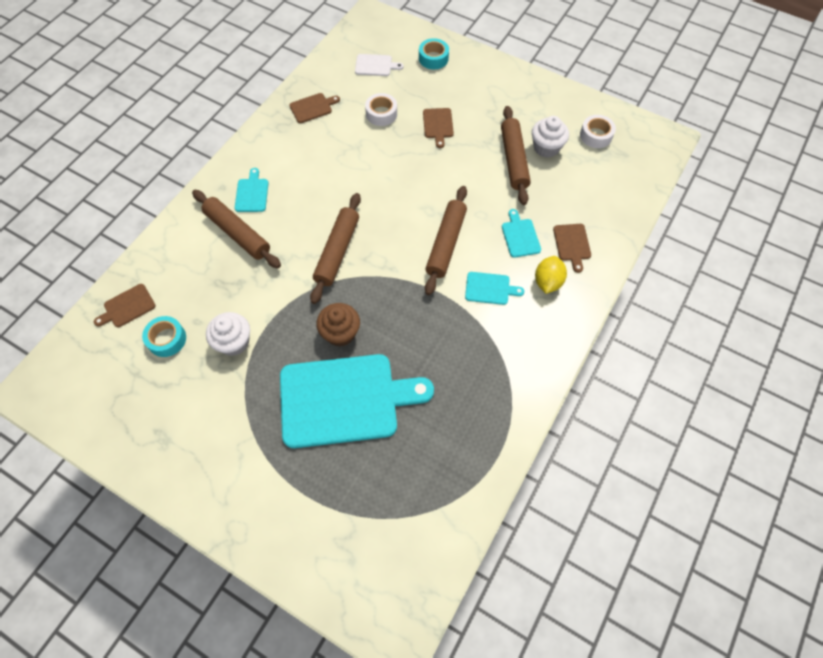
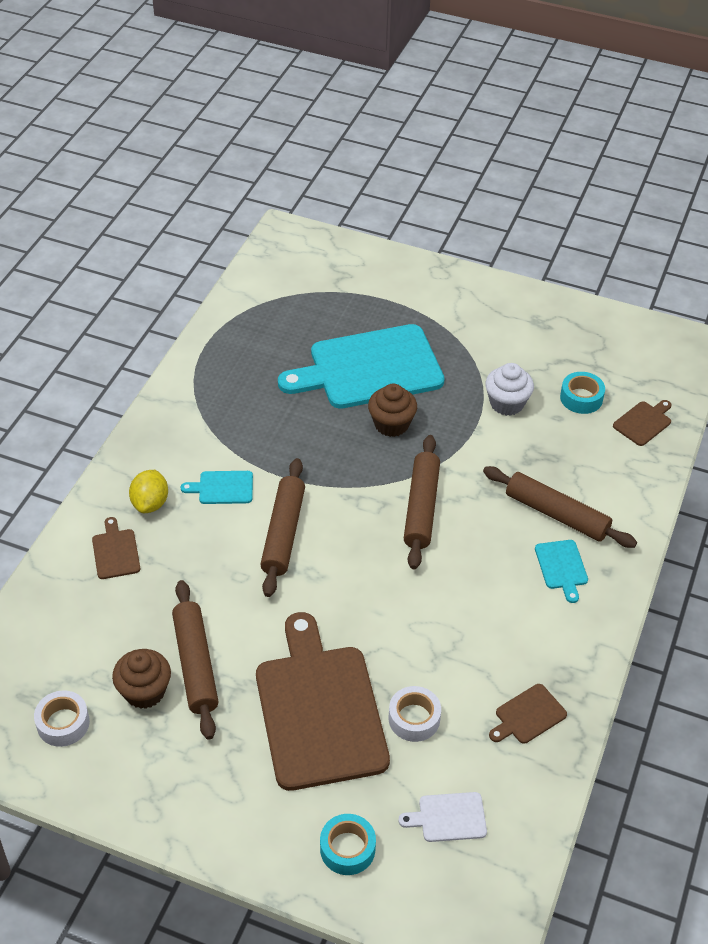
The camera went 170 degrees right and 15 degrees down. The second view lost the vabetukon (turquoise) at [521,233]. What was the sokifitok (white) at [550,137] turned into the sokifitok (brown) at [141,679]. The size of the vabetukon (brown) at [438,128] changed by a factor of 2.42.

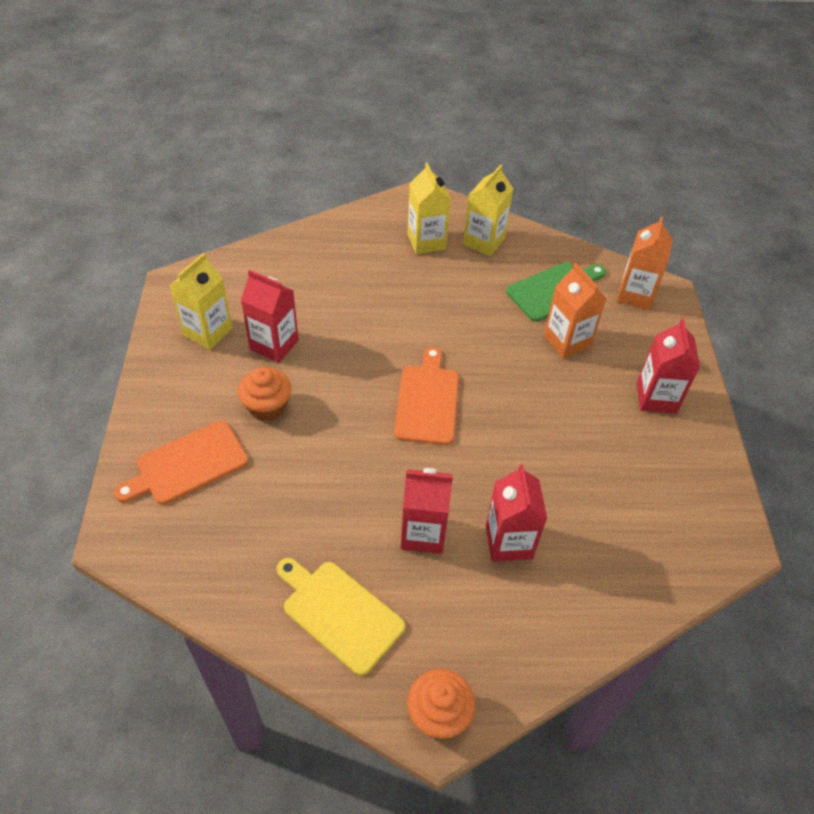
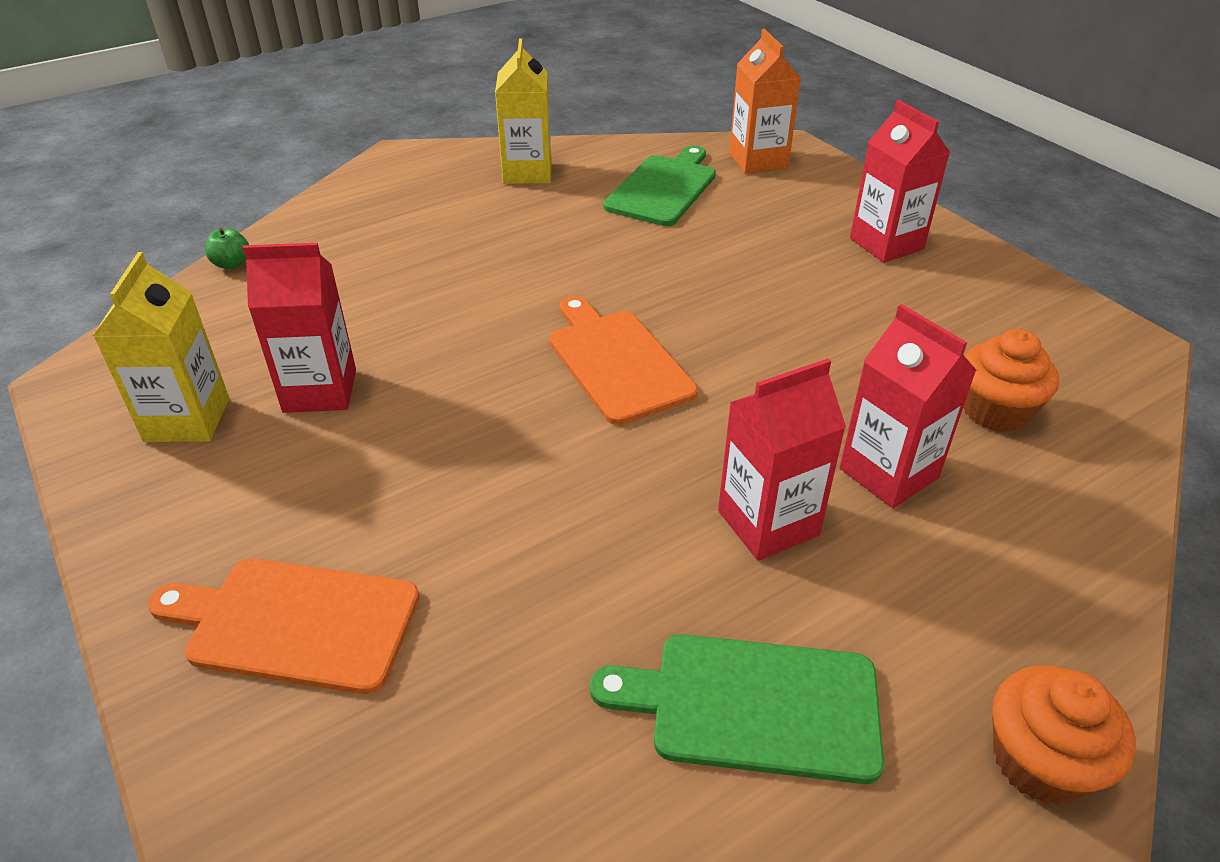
The camera went 30 degrees left and 10 degrees down. The second view lost the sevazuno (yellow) at [429,208]. The second view lost the sevazuno (orange) at [575,311]. The second view gained the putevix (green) at [227,248]. The sokifitok (orange) ended up elsewhere, having gone from [264,394] to [1011,380]. What was the vabetukon (yellow) at [340,617] turned into the vabetukon (green) at [737,709]. The vabetukon (orange) at [181,463] ended up facing another way, 75 degrees clockwise from before.

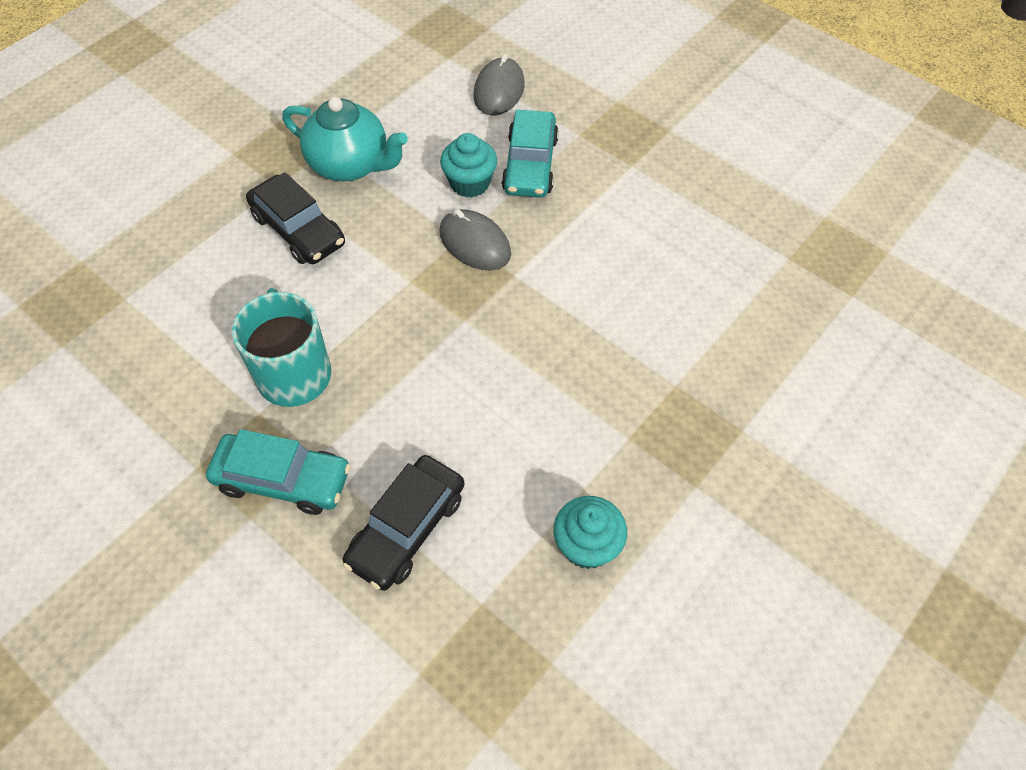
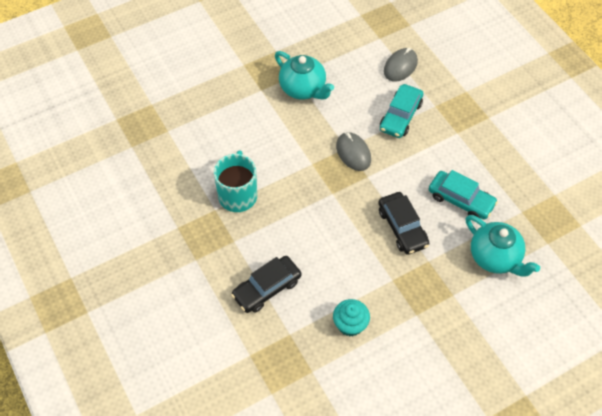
The camera went 20 degrees right and 0 degrees up. The second view lost the sokifitok (turquoise) at [468,165]. The second view gained the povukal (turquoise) at [503,246]. The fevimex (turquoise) ended up elsewhere, having gone from [278,472] to [463,195]. The fevimex (black) ended up elsewhere, having gone from [295,218] to [404,223].

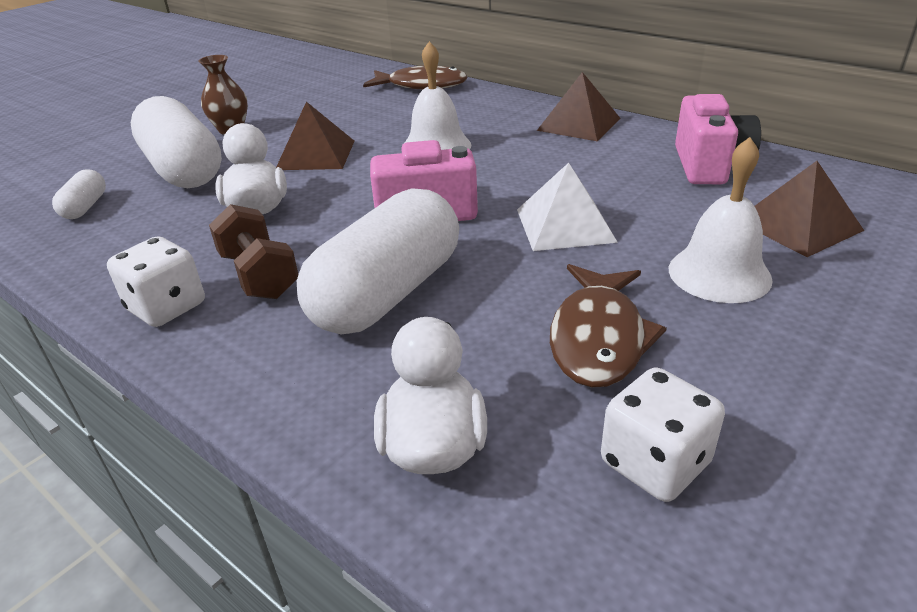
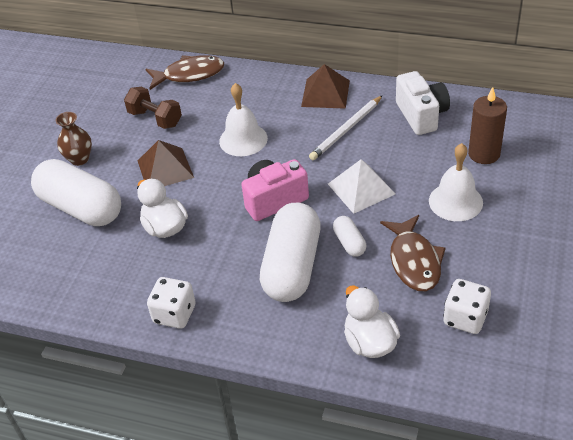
The camera went 20 degrees left and 10 degrees up. The second view gained the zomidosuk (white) at [346,127]. The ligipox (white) ended up elsewhere, having gone from [79,194] to [349,236]. The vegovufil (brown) ended up elsewhere, having gone from [253,251] to [153,108]. Where the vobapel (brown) stood at [809,209], the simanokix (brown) came to stand at [487,125]. What was the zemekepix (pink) at [718,139] turned into the zemekepix (white) at [423,103].

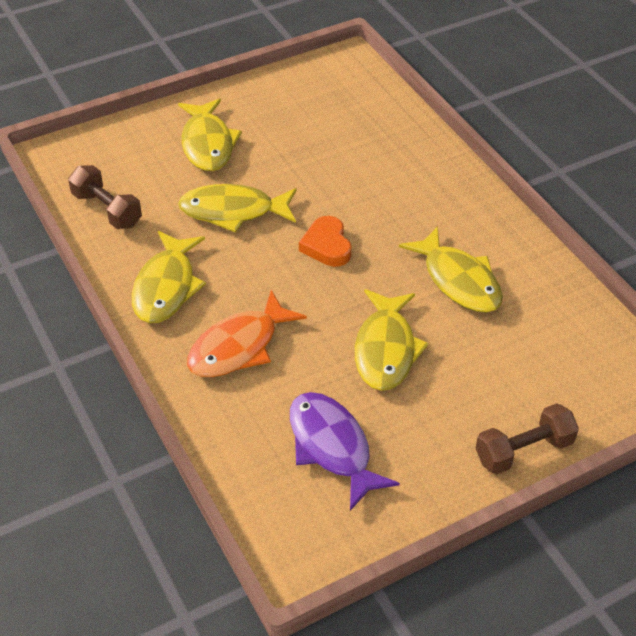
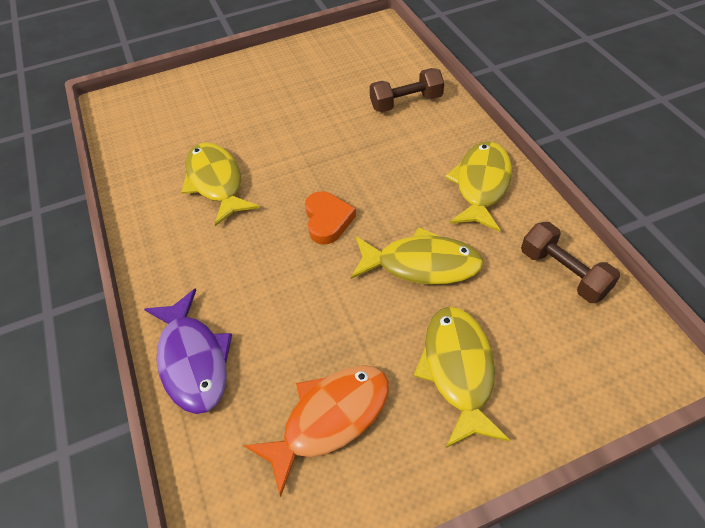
The camera went 170 degrees left and 5 degrees up. The second view lost the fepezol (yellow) at [392,340]. The fepezol (orange) ended up elsewhere, having gone from [247,333] to [316,431]. The fepezol (purple) ended up elsewhere, having gone from [345,451] to [188,351]. The vegovufil (brown) ended up elsewhere, having gone from [527,438] to [407,90].

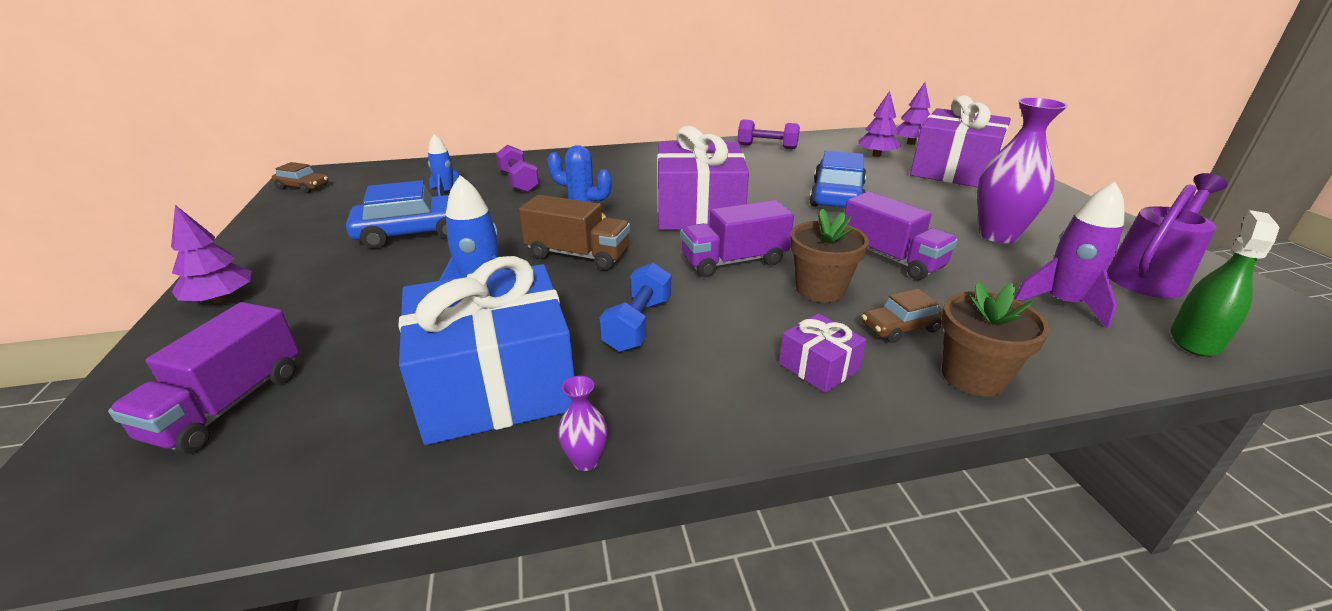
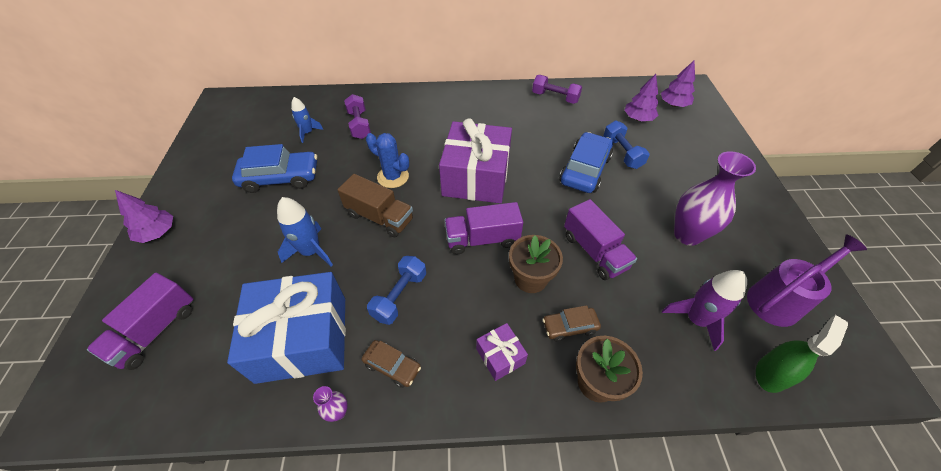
The camera went 10 degrees right and 20 degrees up. The second view lost the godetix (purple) at [960,141]. The second view gained the vegovufil (blue) at [627,145]. The fevimex (brown) ended up elsewhere, having gone from [300,177] to [391,364].

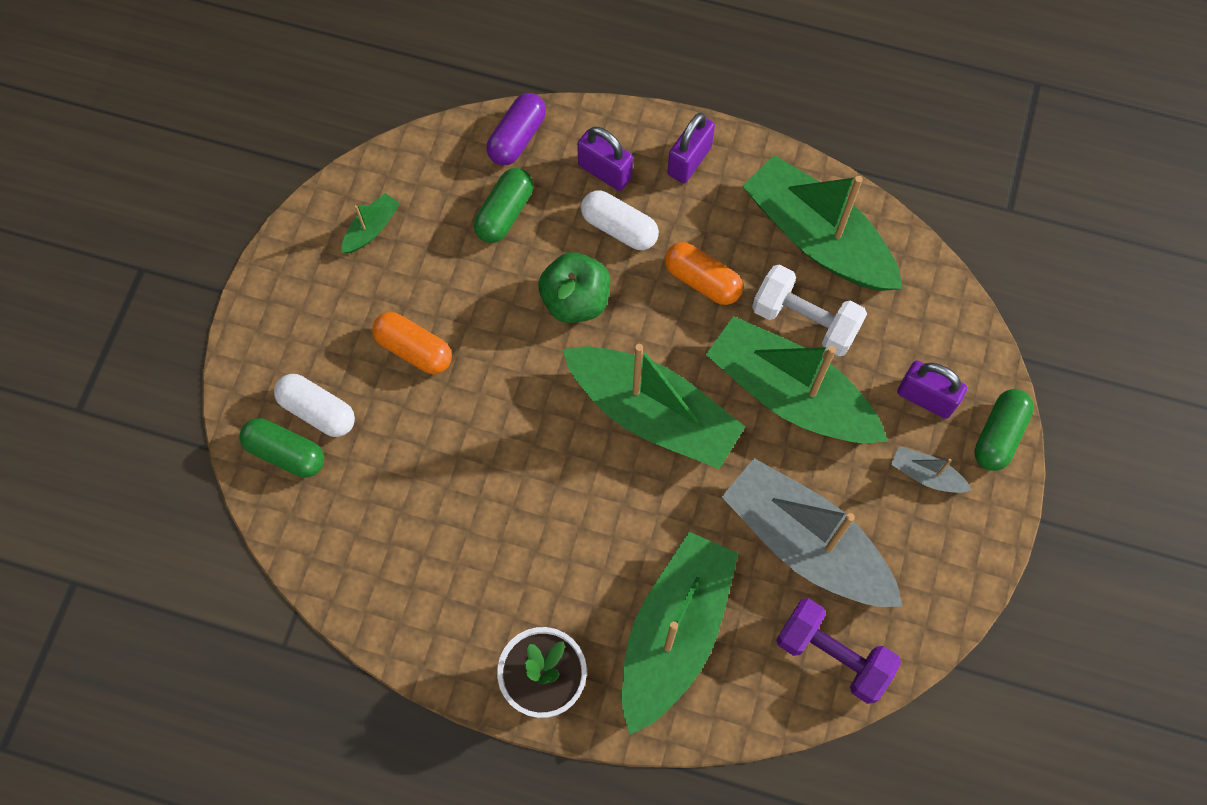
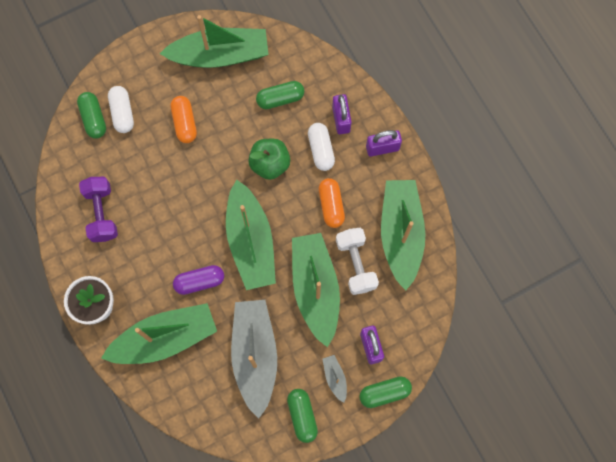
The camera went 45 degrees right and 5 degrees up. The second view gained the ligipox (green) at [302,416]. The ligipox (purple) ended up elsewhere, having gone from [516,129] to [198,280]. The vegovufil (purple) ended up elsewhere, having gone from [838,651] to [98,209]. The size of the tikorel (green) at [370,223] changed by a factor of 2.42.

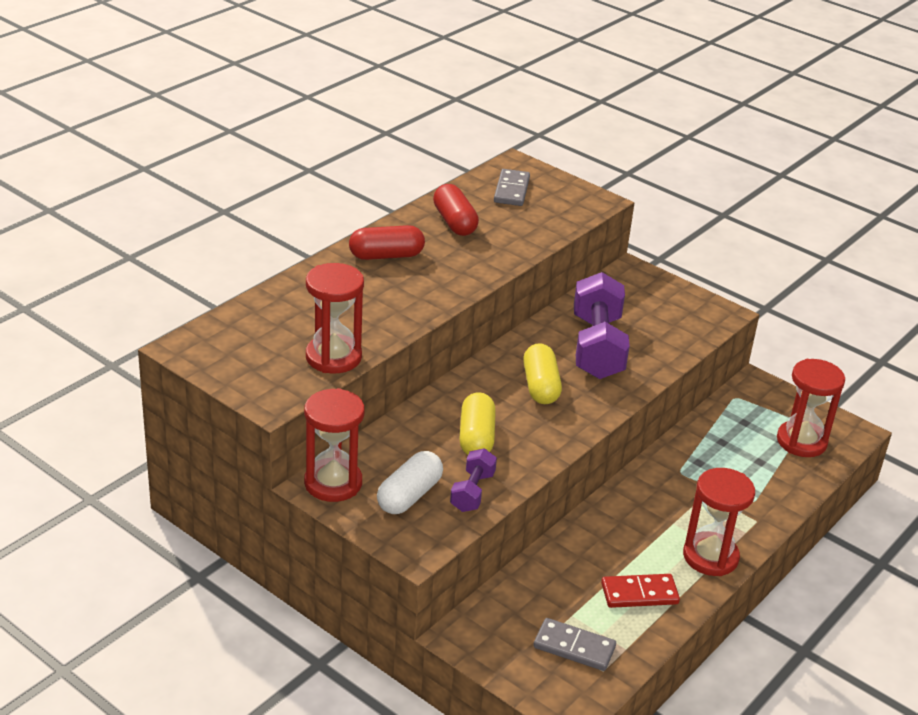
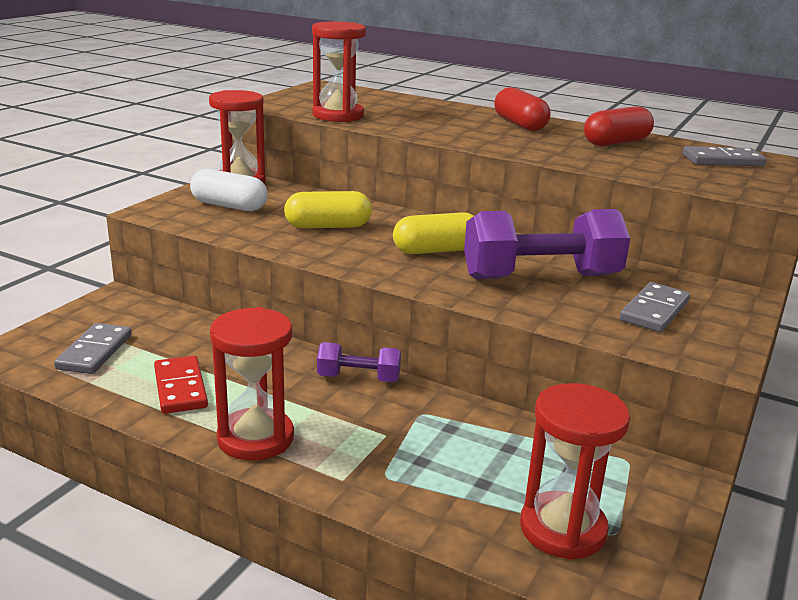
The camera went 80 degrees right and 10 degrees down. The second view gained the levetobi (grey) at [655,307]. The vegovufil (purple) ended up elsewhere, having gone from [473,480] to [359,362].

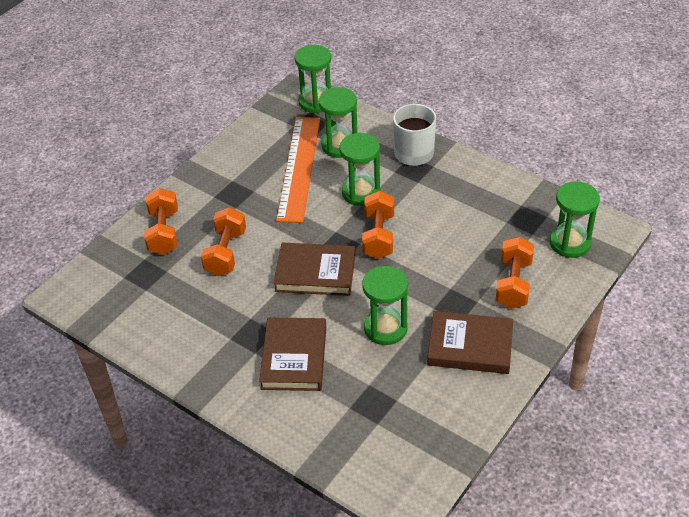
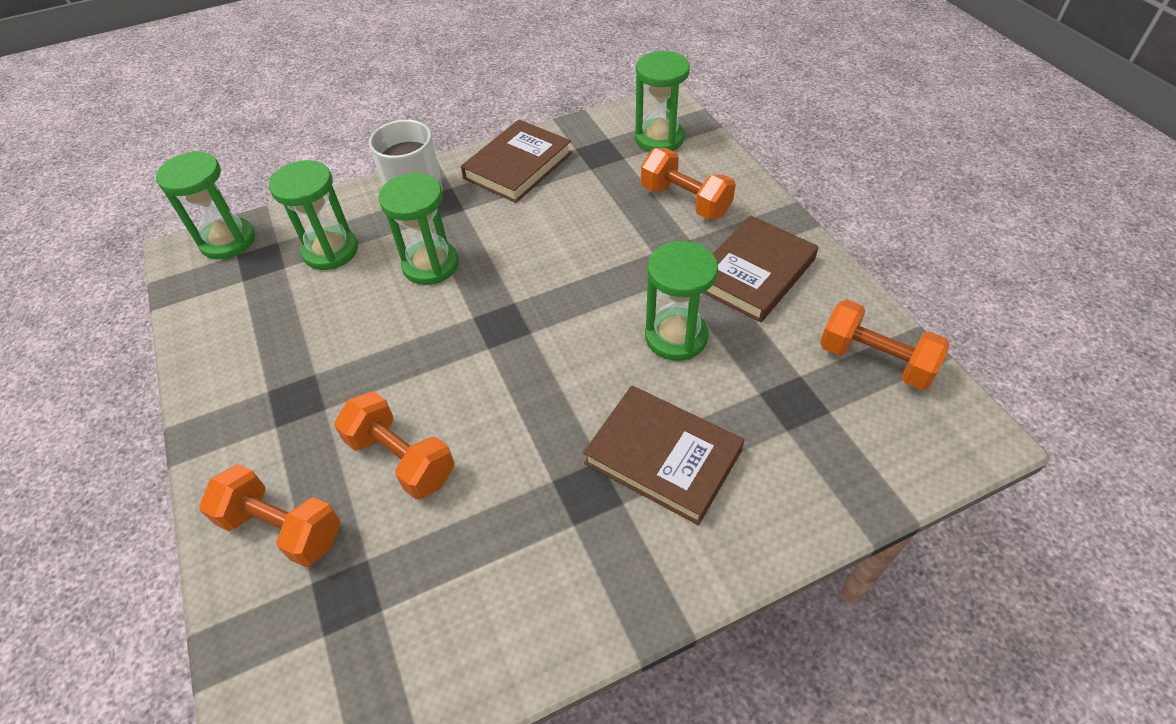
The camera went 60 degrees left and 5 degrees up. The second view lost the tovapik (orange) at [298,170]. The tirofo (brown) ended up elsewhere, having gone from [314,269] to [516,161]. The vegovufil (orange) ended up elsewhere, having gone from [378,225] to [885,344].

